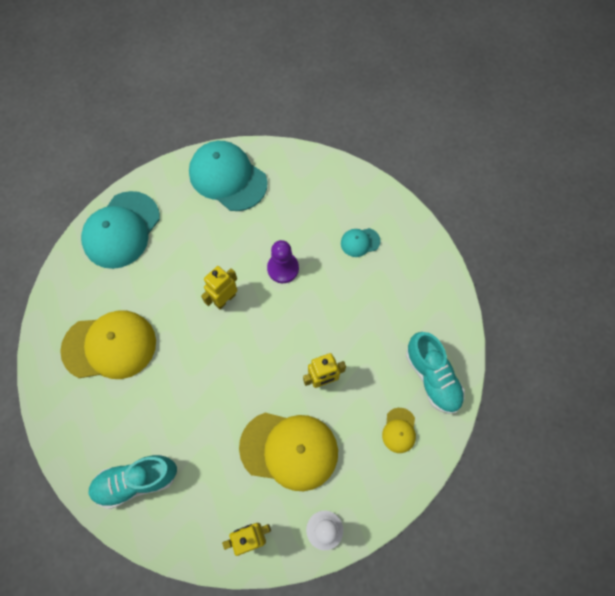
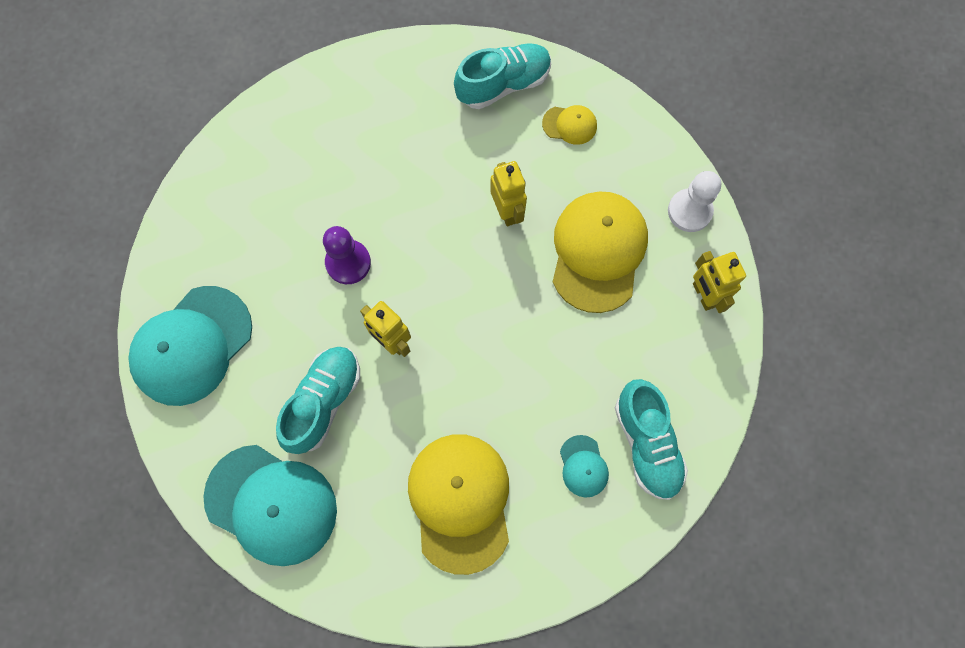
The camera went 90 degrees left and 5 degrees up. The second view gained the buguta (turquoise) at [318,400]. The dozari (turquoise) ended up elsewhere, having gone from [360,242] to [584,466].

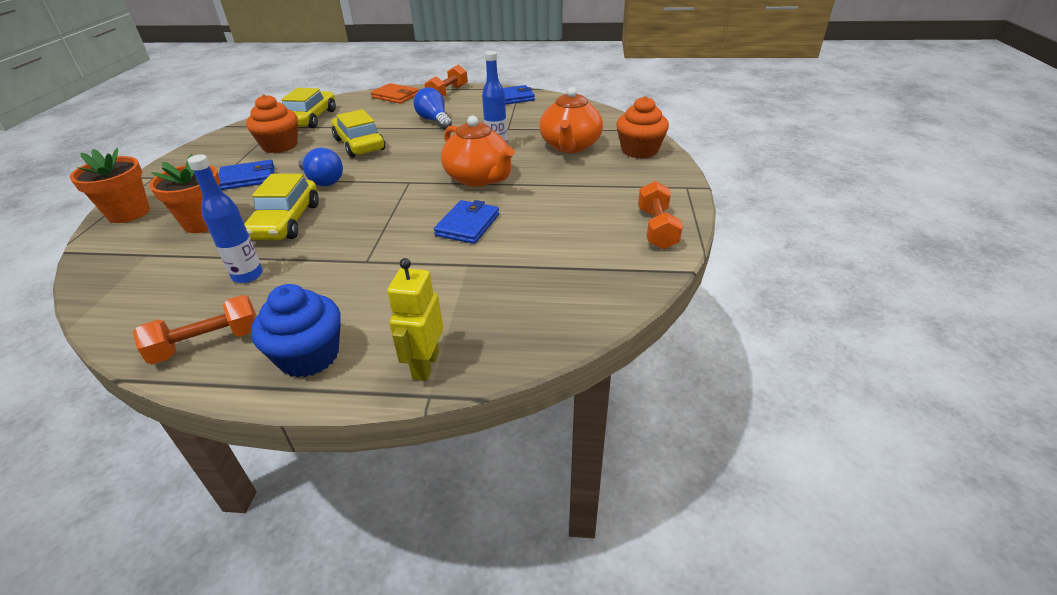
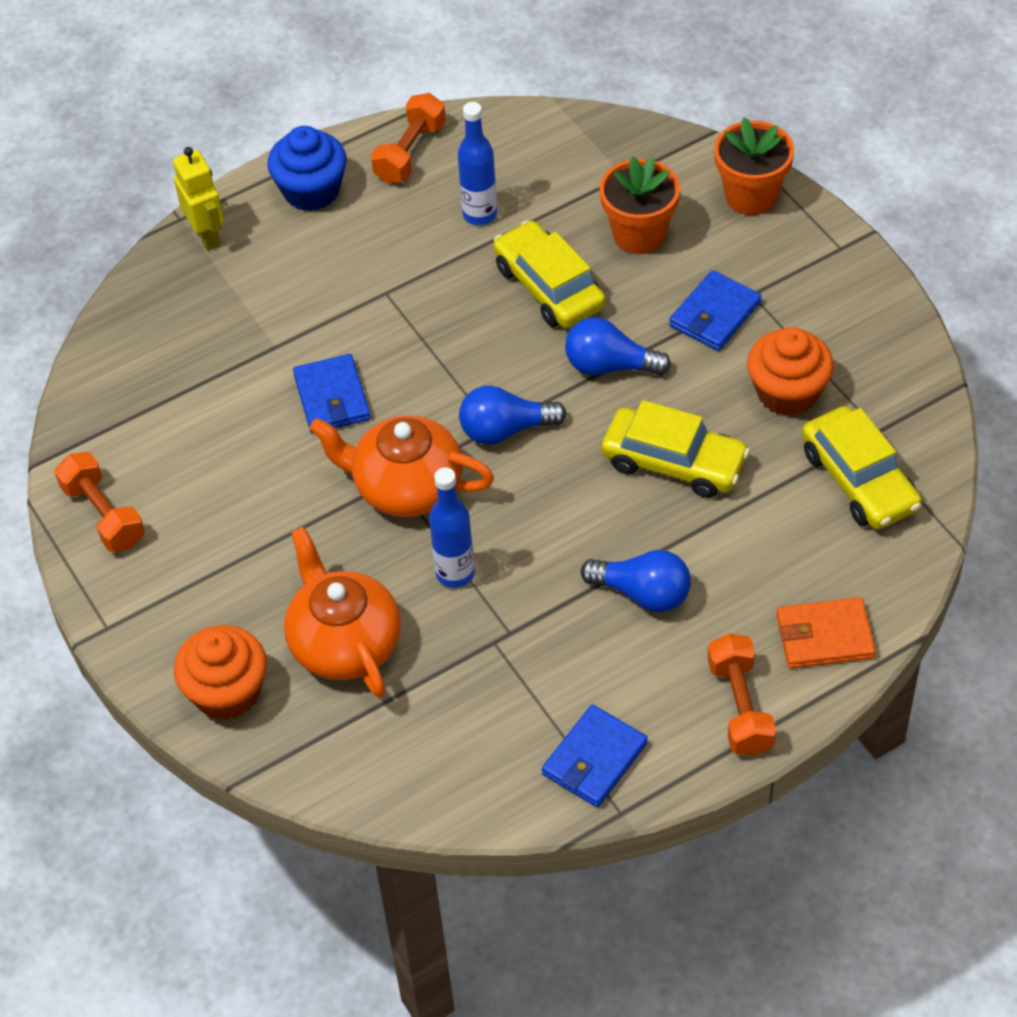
The camera went 145 degrees right and 15 degrees up. The second view gained the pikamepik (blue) at [513,415].

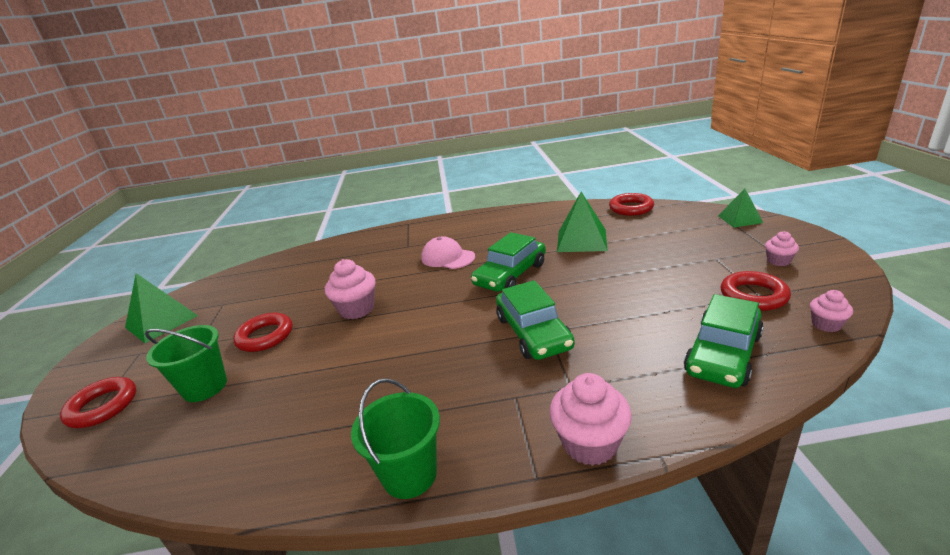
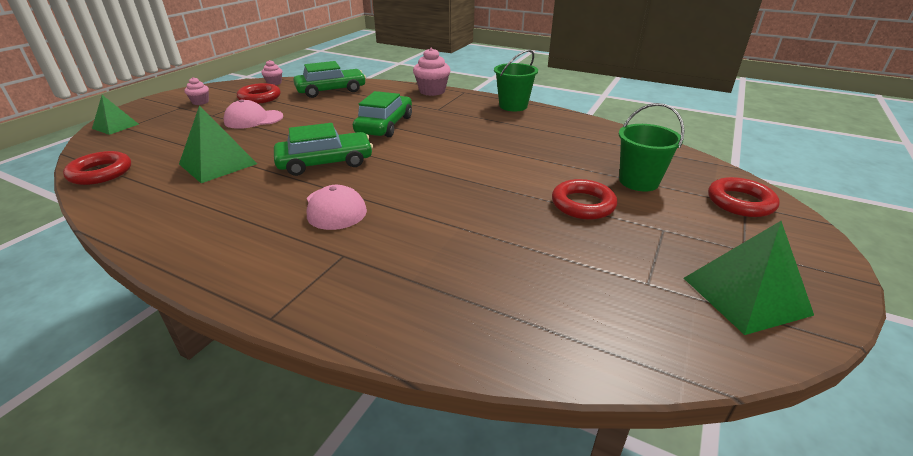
The camera went 150 degrees left and 5 degrees up. The second view lost the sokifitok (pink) at [350,289]. The second view gained the dozari (pink) at [253,114].

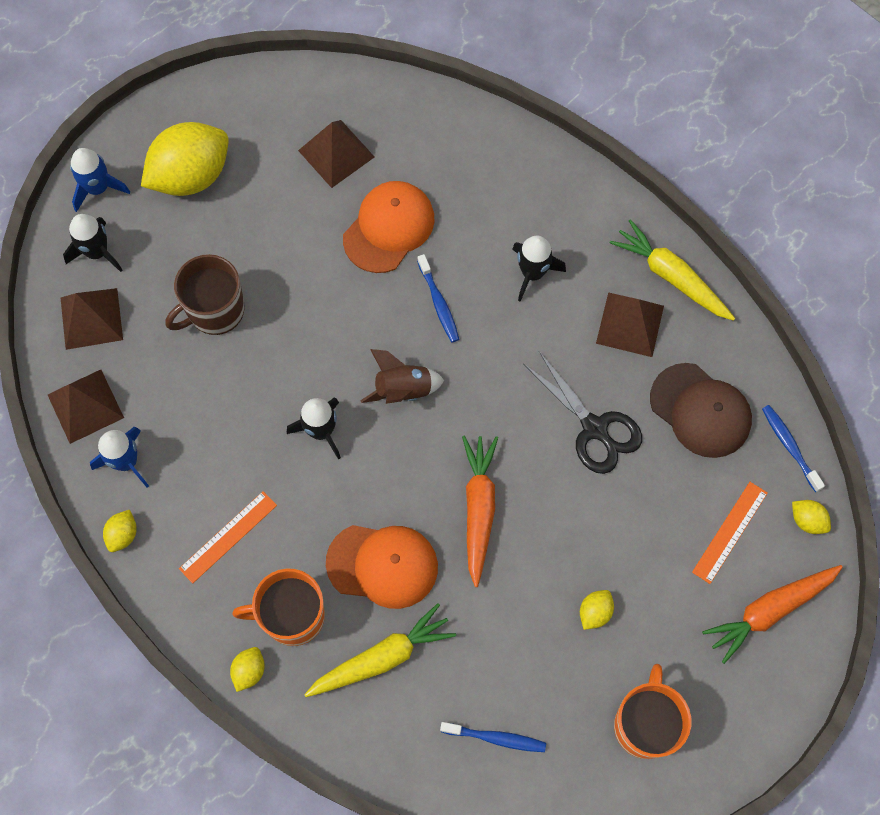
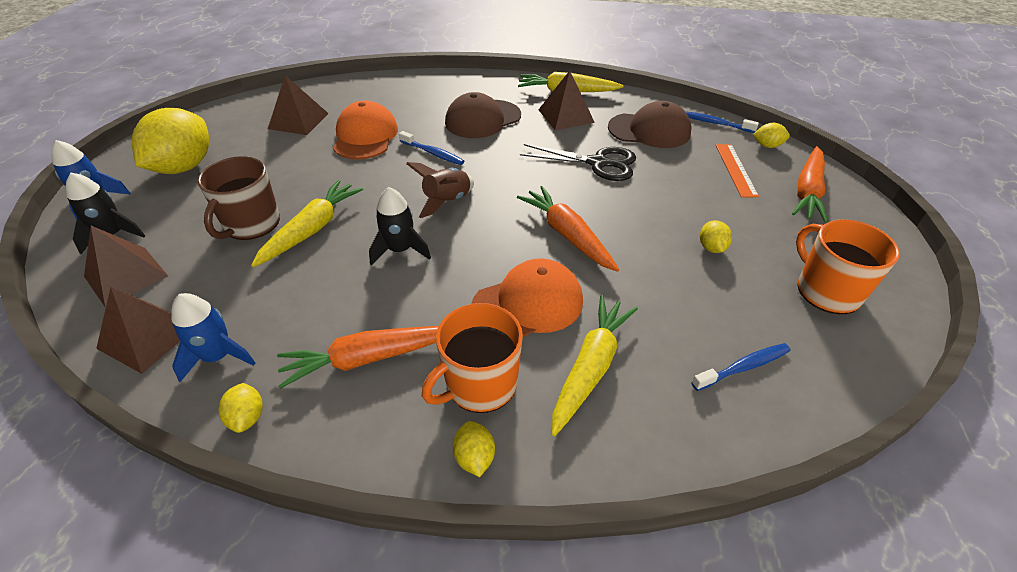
The camera went 35 degrees left and 25 degrees down. The second view gained the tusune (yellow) at [307,223]. Where the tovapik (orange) stood at [228,537], the tusune (orange) came to stand at [358,357]. Where the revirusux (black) stood at [539,269], the dozari (brown) came to stand at [483,115].

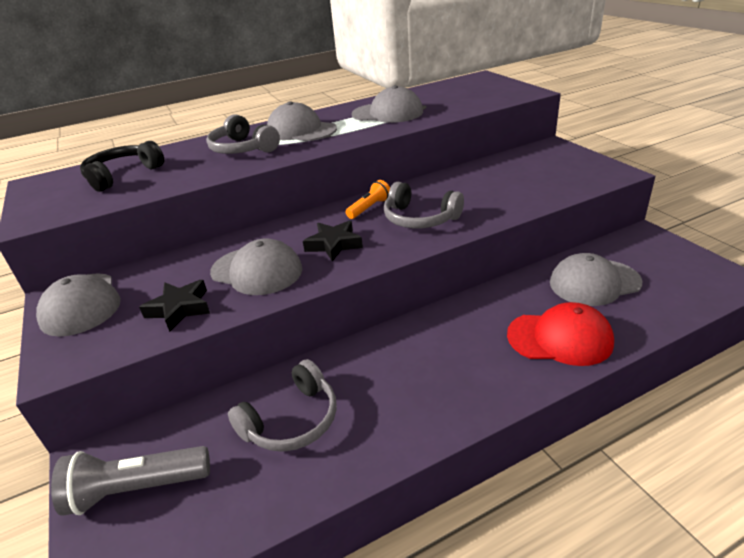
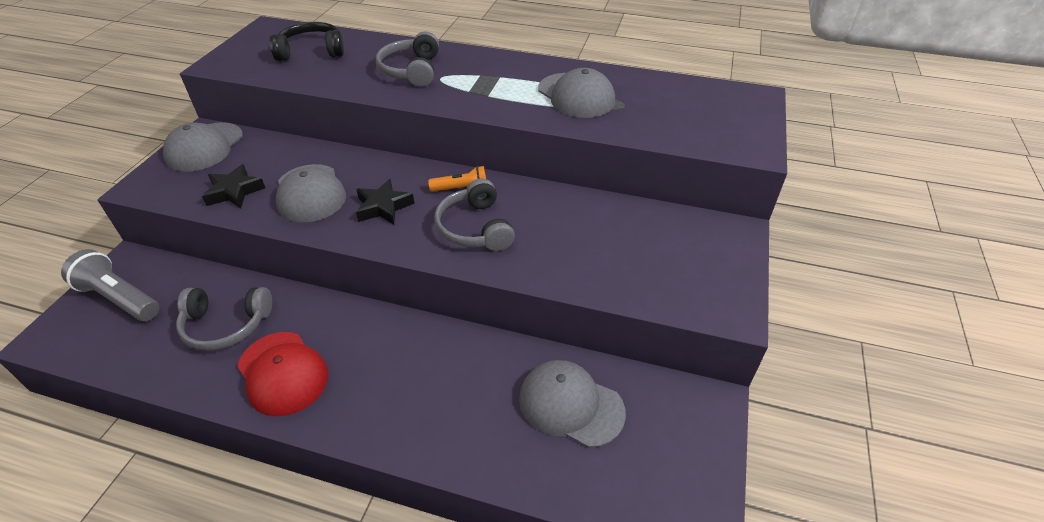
The camera went 40 degrees right and 10 degrees up. The second view lost the dozari (grey) at [302,121]. The dozari (red) ended up elsewhere, having gone from [560,334] to [282,374].

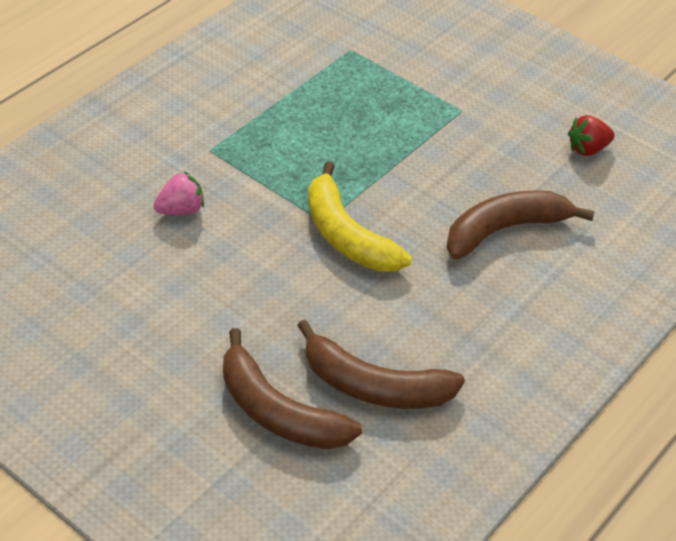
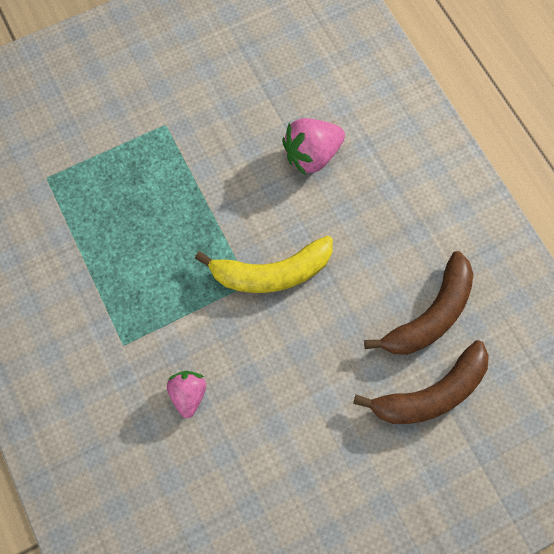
The camera went 65 degrees left and 25 degrees up. The second view lost the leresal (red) at [591,135]. Where the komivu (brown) stood at [520,225], the leresal (pink) came to stand at [313,147].

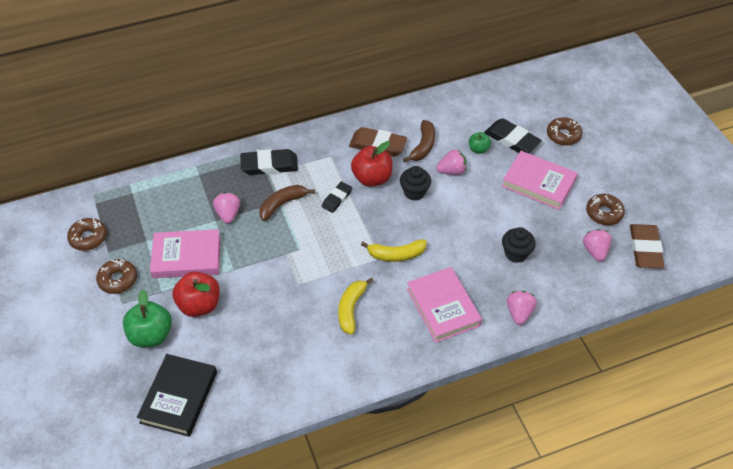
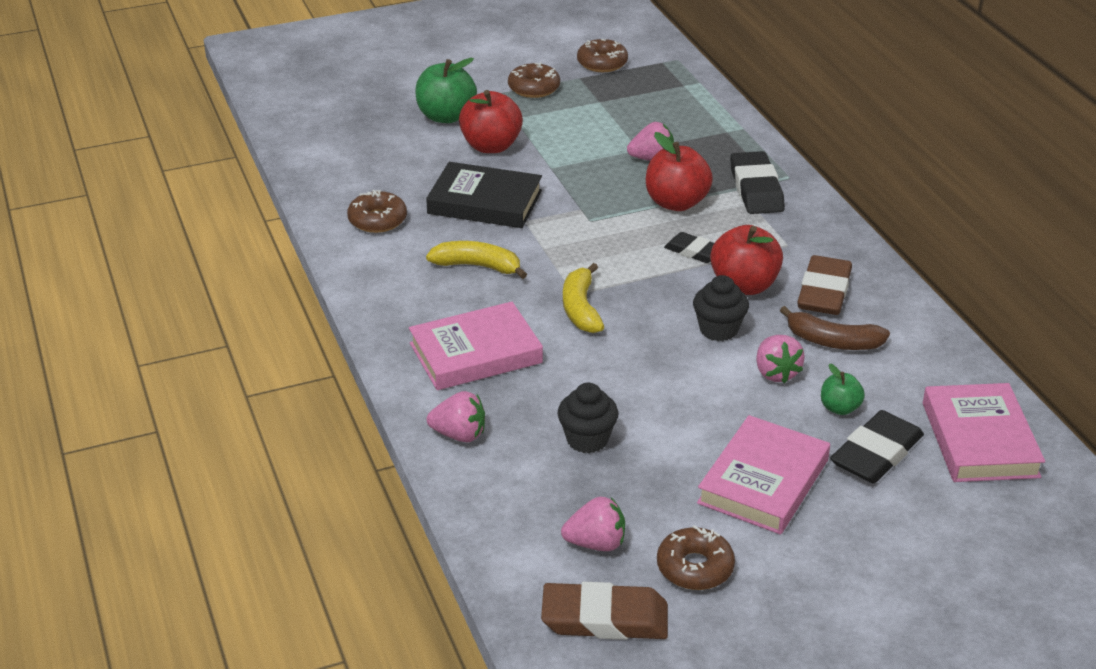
The camera went 90 degrees right and 15 degrees down. The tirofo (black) ended up elsewhere, having gone from [177,395] to [484,195]. The tirofo (pink) ended up elsewhere, having gone from [185,253] to [984,432]. The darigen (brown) ended up elsewhere, having gone from [564,131] to [377,211]. Where the komivu (brown) stood at [287,203], the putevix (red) came to stand at [679,171].

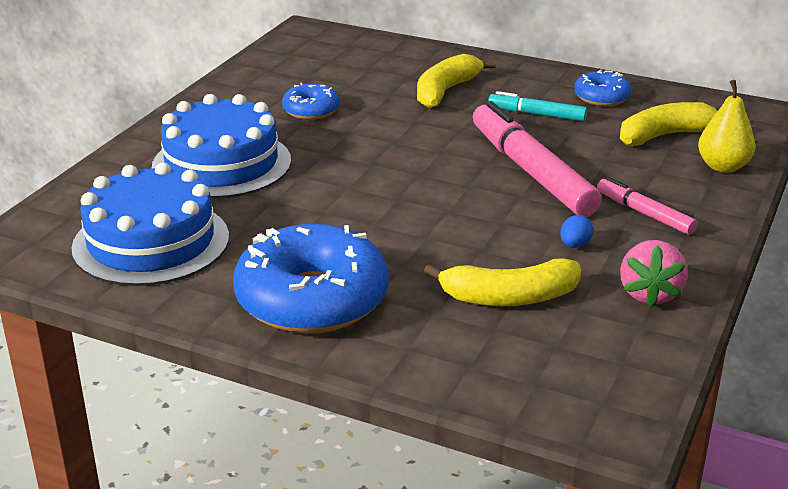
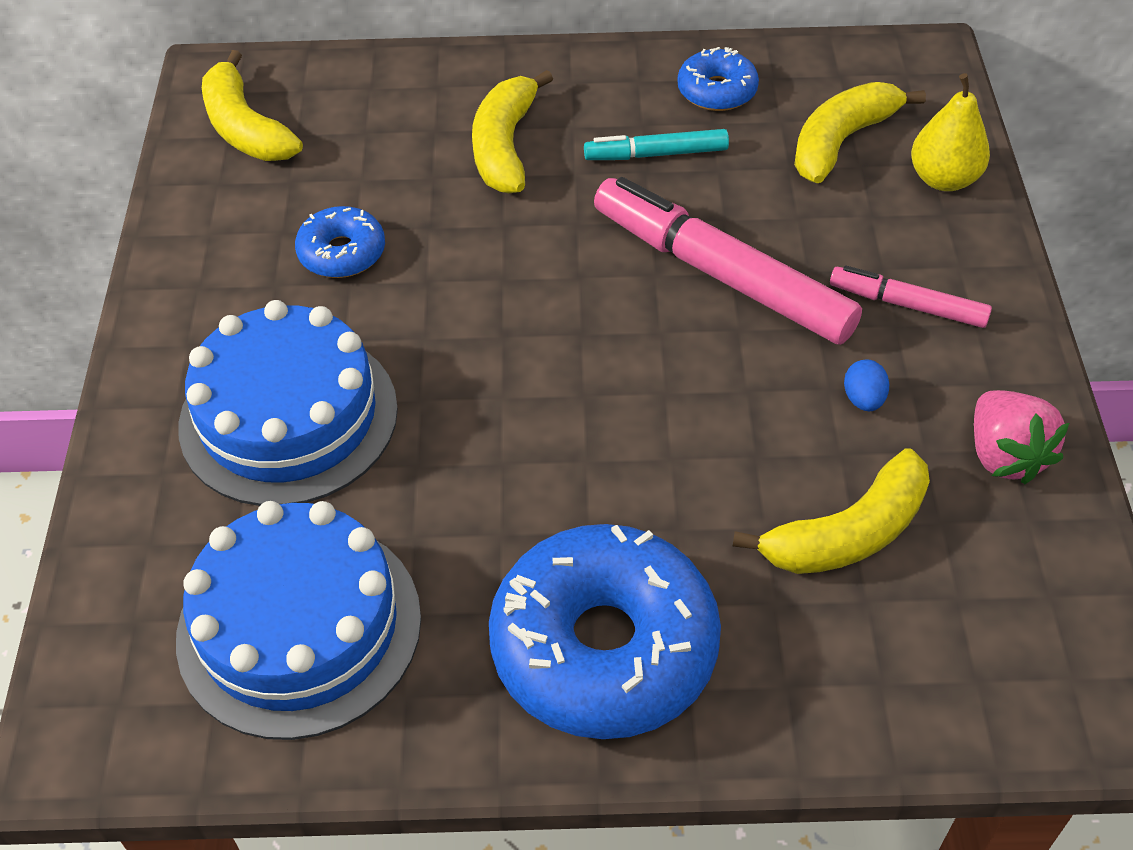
The camera went 25 degrees left and 20 degrees up. The second view gained the komivu (yellow) at [252,105].

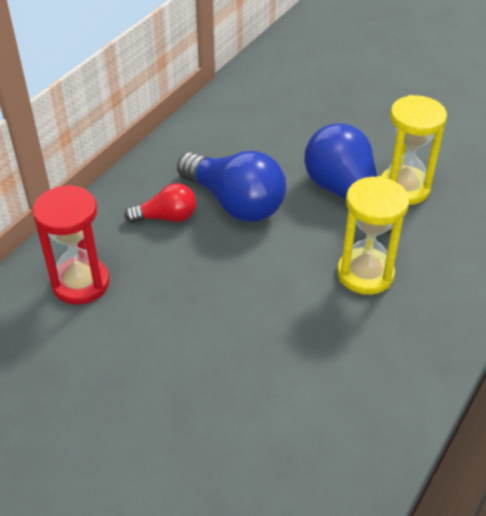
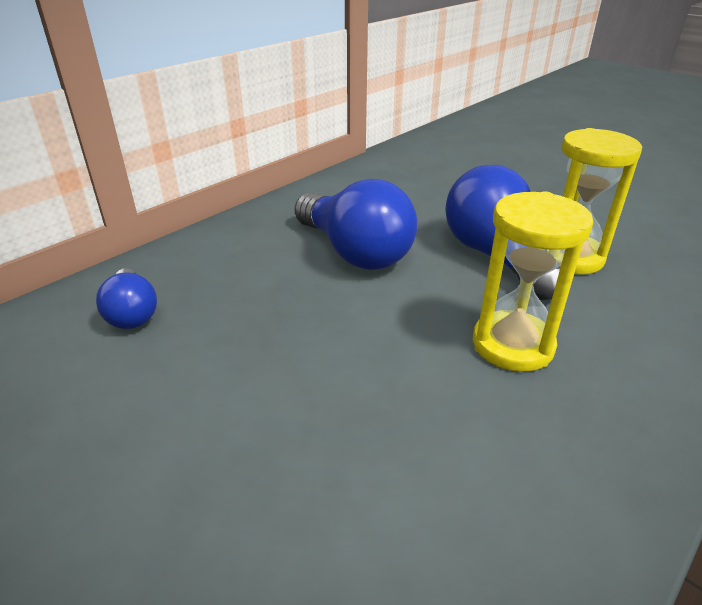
The camera went 10 degrees right and 10 degrees down. The second view lost the pikamepik (red) at [160,203]. Where the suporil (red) stood at [70,245], the pikamepik (blue) came to stand at [126,298].

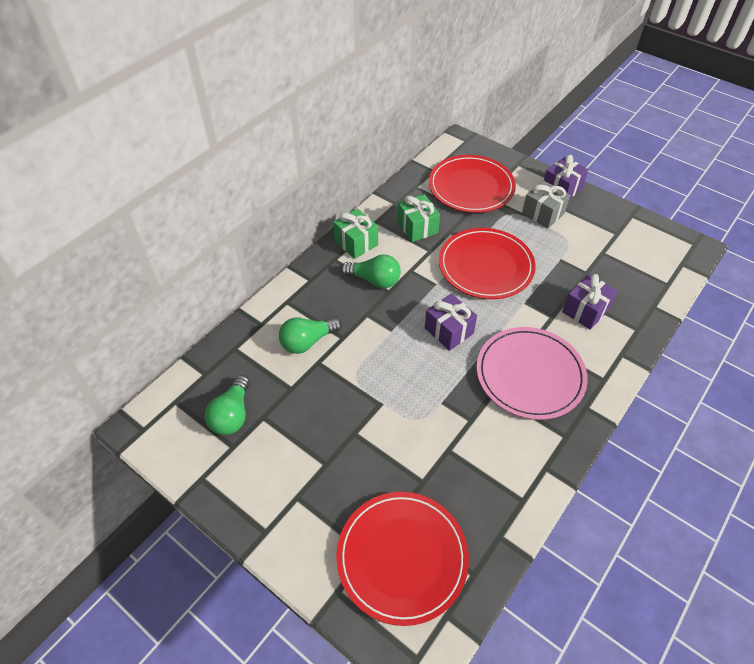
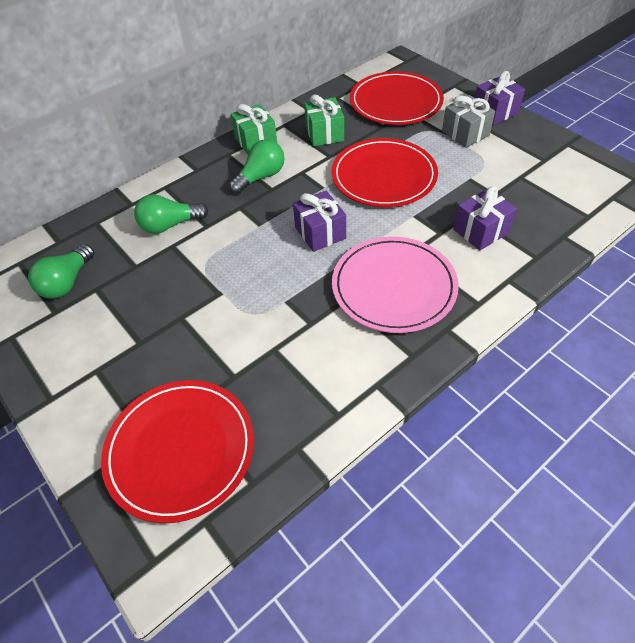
The camera went 15 degrees right and 0 degrees up. The pikamepik (green) at [371,271] ended up facing another way, 75 degrees counterclockwise from before.

